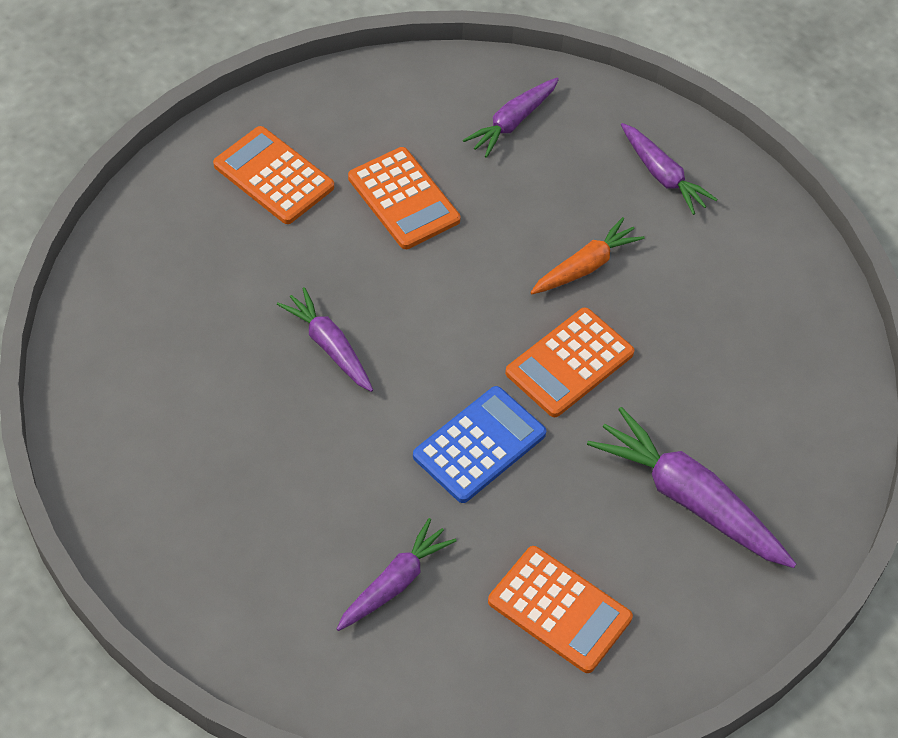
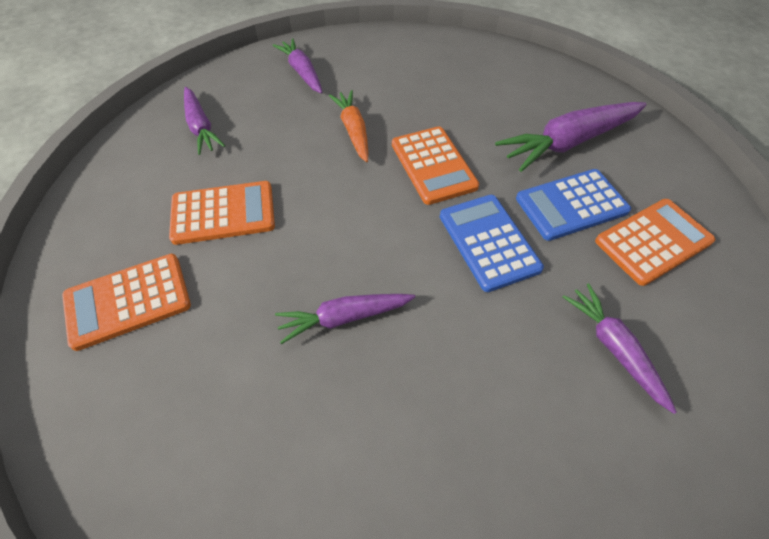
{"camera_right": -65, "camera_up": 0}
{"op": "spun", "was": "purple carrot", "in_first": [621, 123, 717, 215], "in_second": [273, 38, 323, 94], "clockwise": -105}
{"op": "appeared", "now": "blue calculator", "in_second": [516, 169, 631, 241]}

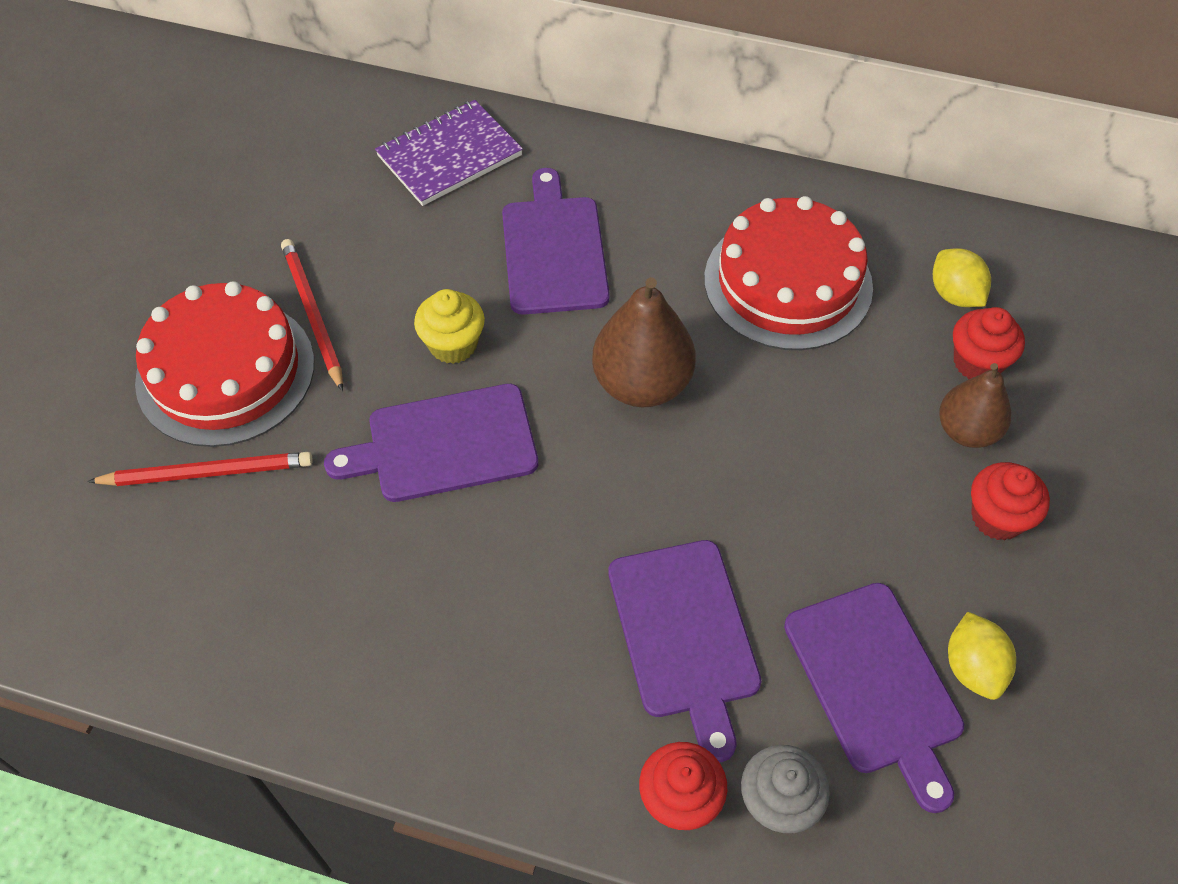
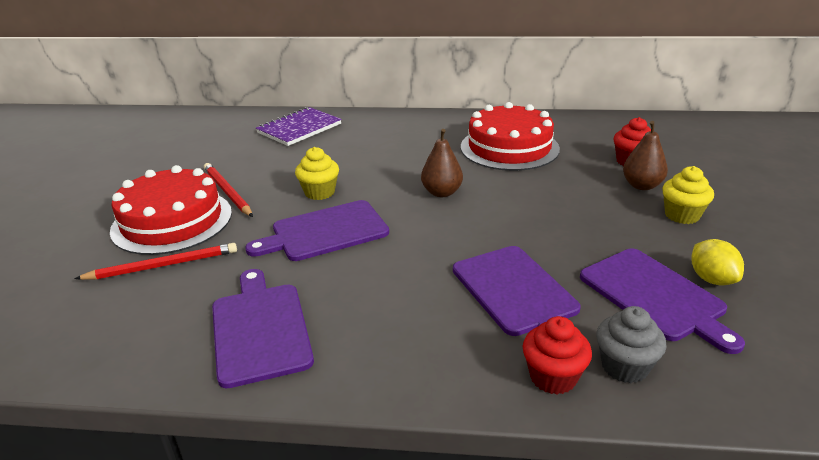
{"camera_right": -10, "camera_up": -25}
{"op": "relocated", "was": "purple cutting board", "in_first": [502, 168, 610, 315], "in_second": [212, 269, 314, 388]}
{"op": "size", "was": "brown pear", "in_first": [592, 277, 696, 407], "in_second": [421, 129, 463, 197], "ratio": 0.66}
{"op": "missing", "was": "yellow lemon", "in_first": [933, 249, 991, 307]}
{"op": "colour", "was": "red cupcake", "now": "yellow cupcake", "in_first": [971, 462, 1050, 541], "in_second": [662, 166, 714, 224]}

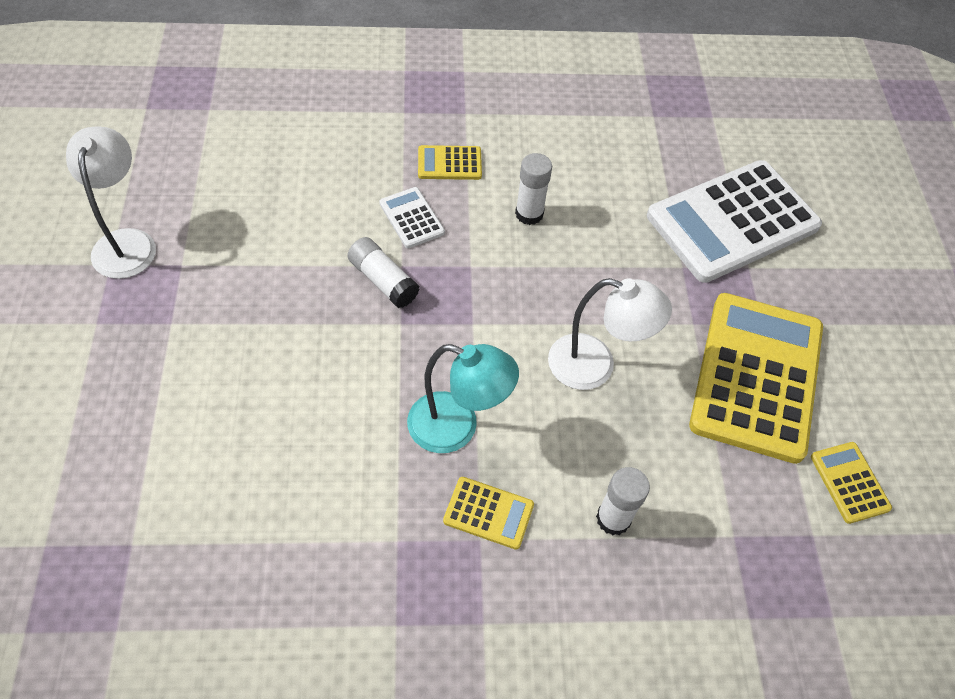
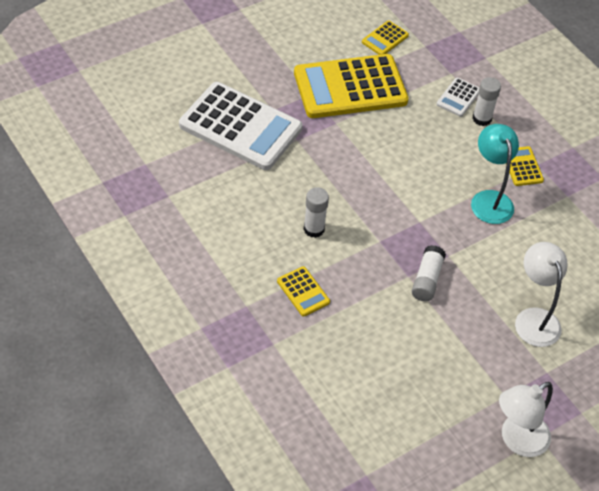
{"camera_right": -120, "camera_up": -5}
{"op": "relocated", "was": "white calculator", "in_first": [379, 187, 445, 248], "in_second": [436, 78, 479, 117]}
{"op": "relocated", "was": "white lamp", "in_first": [548, 278, 672, 390], "in_second": [515, 242, 567, 347]}

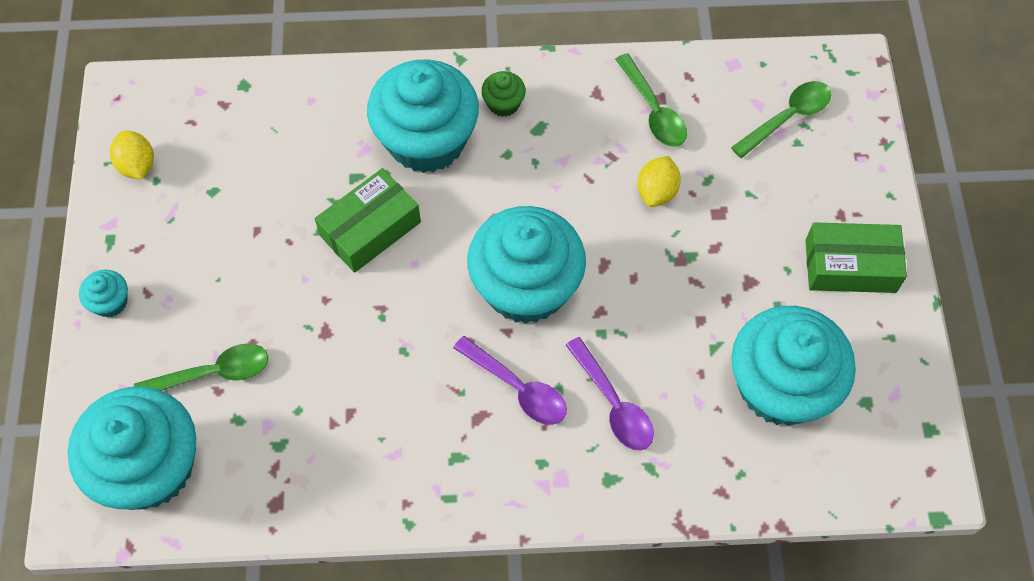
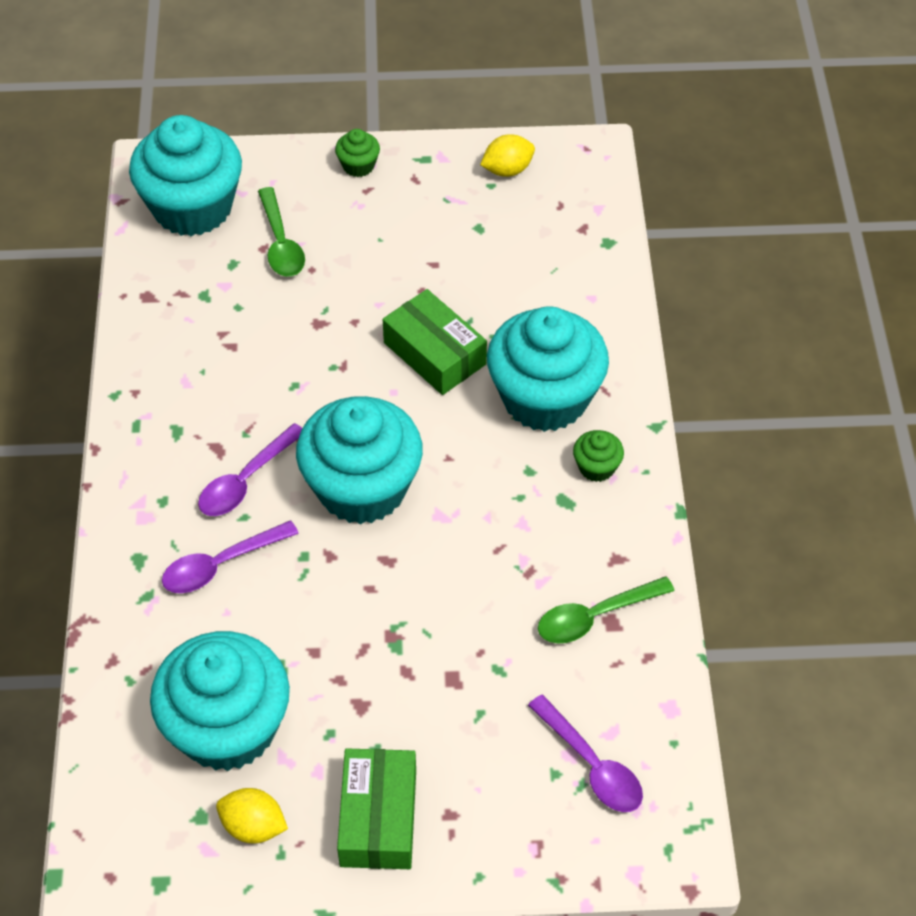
{"camera_right": 90, "camera_up": -10}
{"op": "colour", "was": "turquoise cupcake", "now": "green cupcake", "in_first": [79, 269, 128, 318], "in_second": [335, 129, 380, 177]}
{"op": "relocated", "was": "yellow lemon", "in_first": [637, 156, 681, 207], "in_second": [216, 788, 288, 844]}
{"op": "colour", "was": "green spoon", "now": "purple spoon", "in_first": [731, 81, 832, 158], "in_second": [528, 694, 643, 812]}

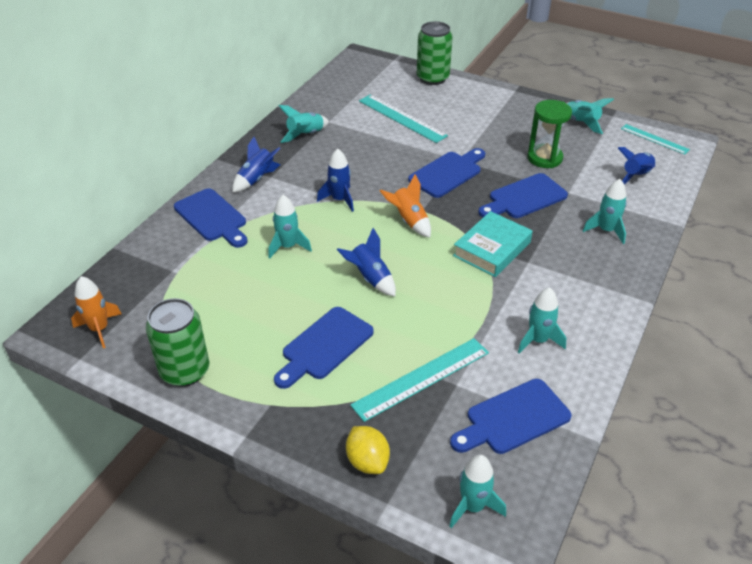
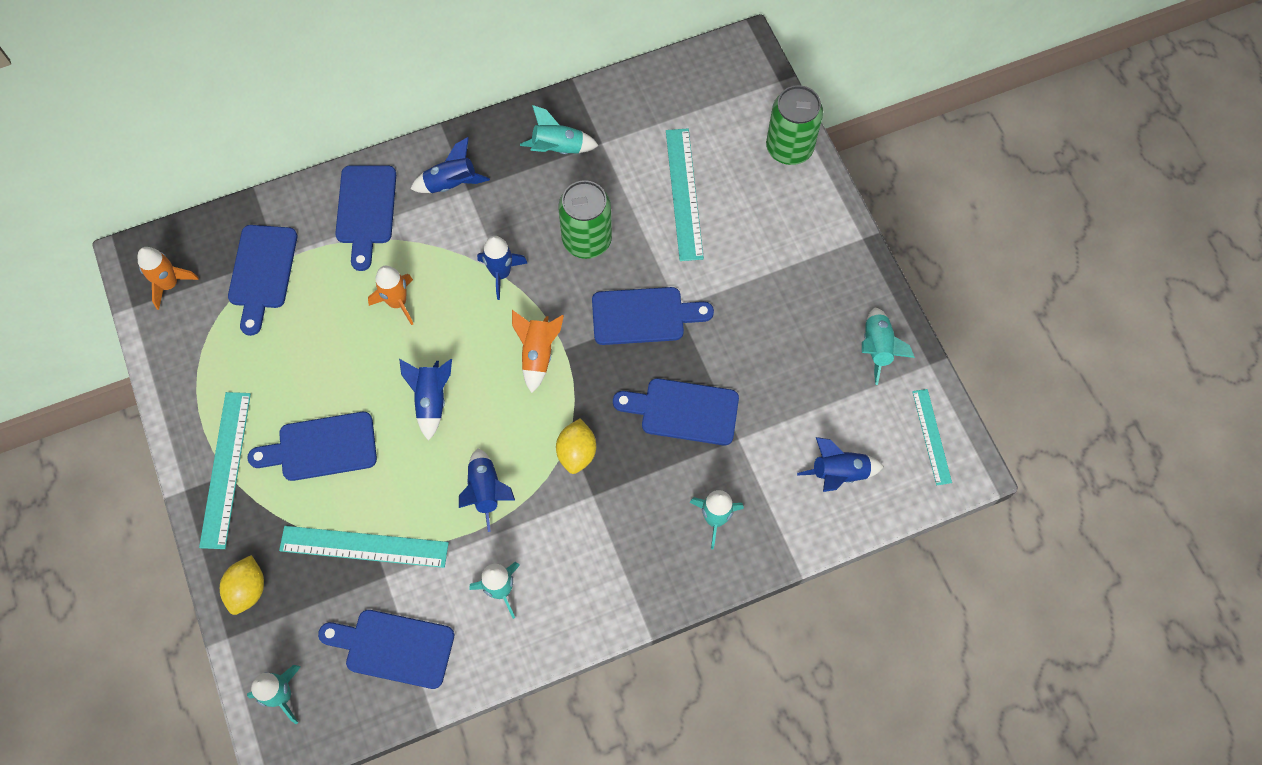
{"camera_right": 40, "camera_up": 25}
{"op": "relocated", "was": "green can", "in_first": [146, 298, 209, 387], "in_second": [558, 180, 612, 259]}
{"op": "colour", "was": "turquoise rocket", "now": "orange rocket", "in_first": [268, 195, 312, 259], "in_second": [368, 266, 413, 325]}
{"op": "exchanged", "was": "turquoise book", "now": "yellow lemon", "in_first": [453, 211, 533, 277], "in_second": [556, 419, 596, 474]}
{"op": "missing", "was": "green hourglass", "in_first": [527, 100, 572, 168]}
{"op": "appeared", "now": "turquoise ruler", "in_second": [199, 392, 251, 549]}
{"op": "appeared", "now": "blue cutting board", "in_second": [228, 225, 297, 336]}
{"op": "appeared", "now": "blue rocket", "in_second": [459, 449, 515, 532]}

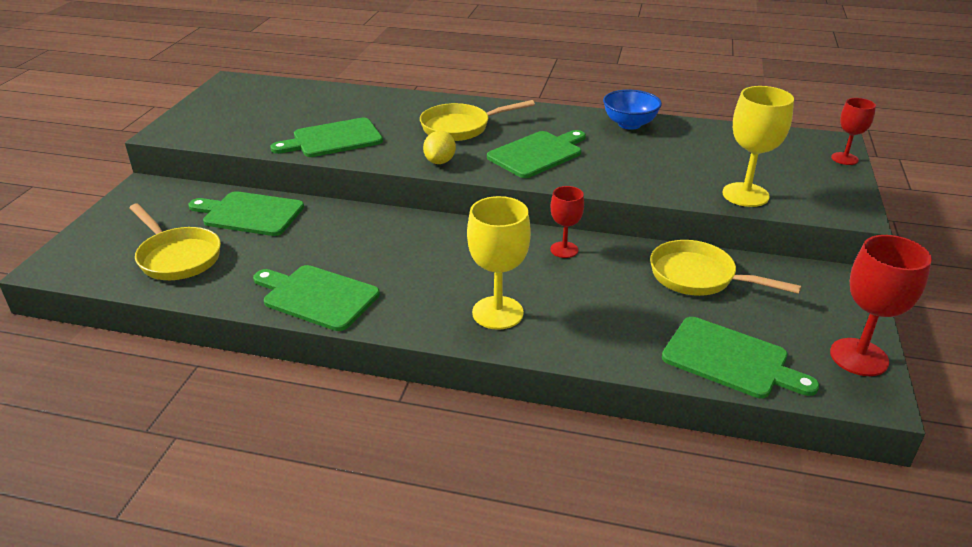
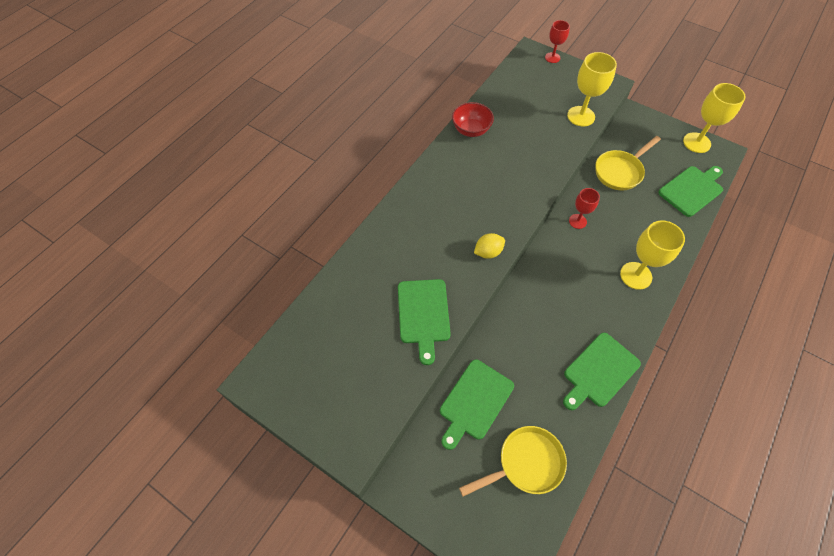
{"camera_right": -70, "camera_up": 25}
{"op": "missing", "was": "yellow pan", "in_first": [420, 100, 535, 141]}
{"op": "spun", "was": "yellow lemon", "in_first": [423, 131, 456, 164], "in_second": [474, 233, 505, 259], "clockwise": -60}
{"op": "missing", "was": "green cutting board", "in_first": [487, 130, 586, 178]}
{"op": "colour", "was": "blue bowl", "now": "red bowl", "in_first": [603, 90, 662, 130], "in_second": [452, 102, 494, 137]}
{"op": "colour", "was": "red goblet", "now": "yellow goblet", "in_first": [830, 235, 932, 376], "in_second": [683, 83, 745, 153]}

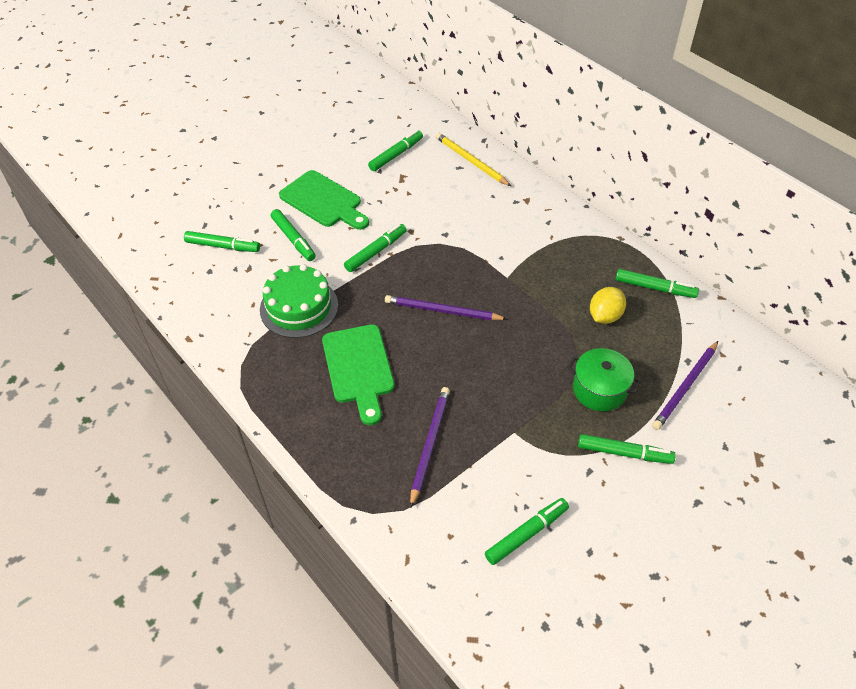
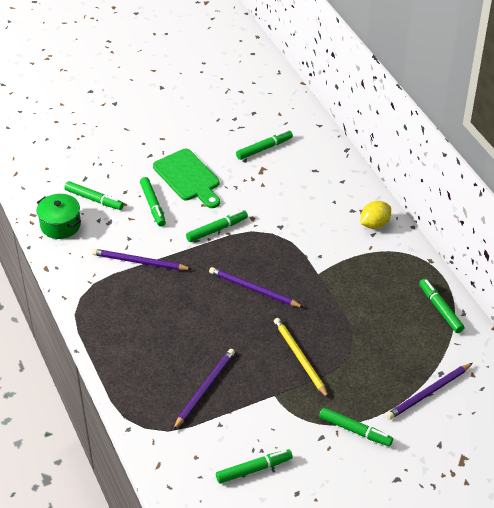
{"camera_right": 15, "camera_up": -5}
{"op": "exchanged", "was": "green cake", "now": "purple pencil", "in_first": [260, 264, 338, 338], "in_second": [92, 249, 191, 270]}
{"op": "missing", "was": "green cutting board", "in_first": [322, 324, 395, 425]}
{"op": "relocated", "was": "yellow pencil", "in_first": [436, 133, 511, 186], "in_second": [274, 318, 329, 398]}
{"op": "relocated", "was": "green pot", "in_first": [568, 348, 641, 411], "in_second": [37, 194, 81, 239]}
{"op": "relocated", "was": "yellow lemon", "in_first": [590, 287, 626, 324], "in_second": [361, 201, 391, 229]}
{"op": "spun", "was": "green marker", "in_first": [616, 269, 699, 298], "in_second": [419, 279, 464, 333], "clockwise": -150}

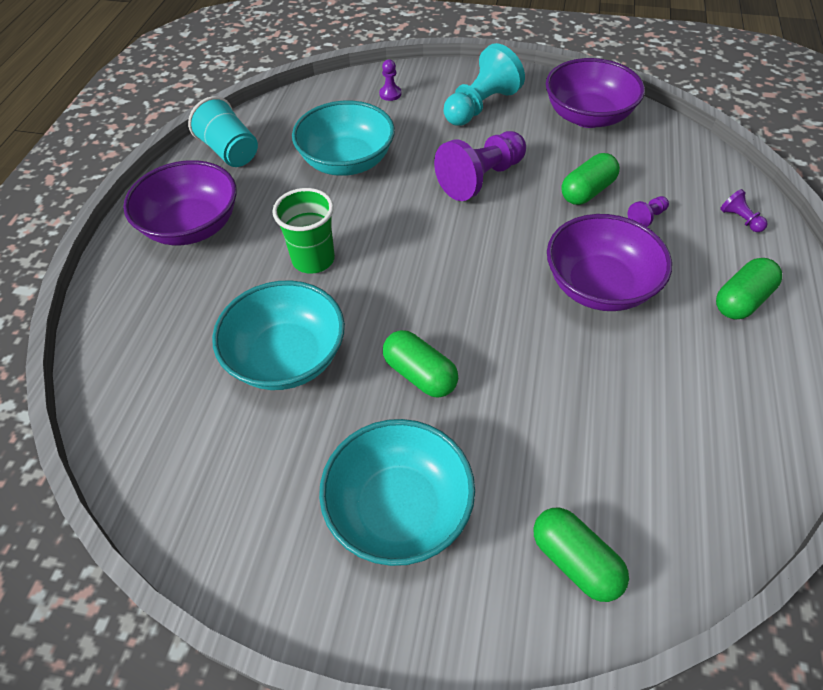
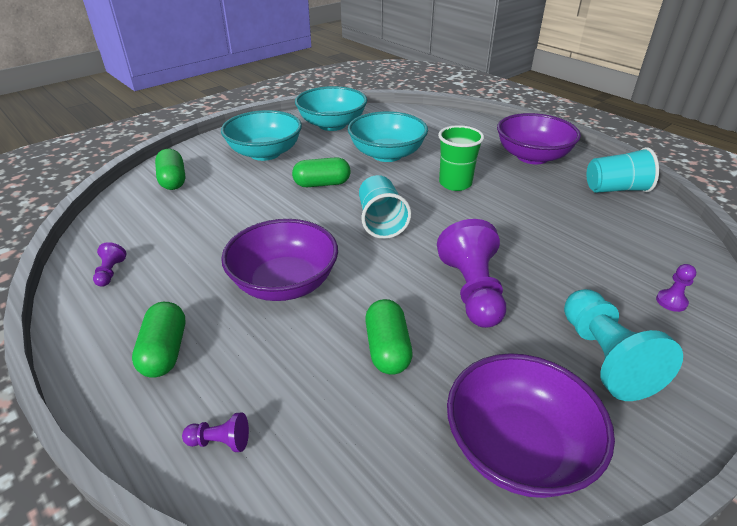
{"camera_right": 125, "camera_up": -15}
{"op": "relocated", "was": "turquoise bowl", "in_first": [292, 101, 395, 176], "in_second": [295, 86, 367, 131]}
{"op": "spun", "was": "green capsule", "in_first": [534, 508, 629, 602], "in_second": [155, 149, 185, 190], "clockwise": 75}
{"op": "relocated", "was": "purple pawn", "in_first": [628, 196, 669, 227], "in_second": [93, 242, 127, 287]}
{"op": "appeared", "now": "turquoise cup", "in_second": [359, 175, 411, 239]}

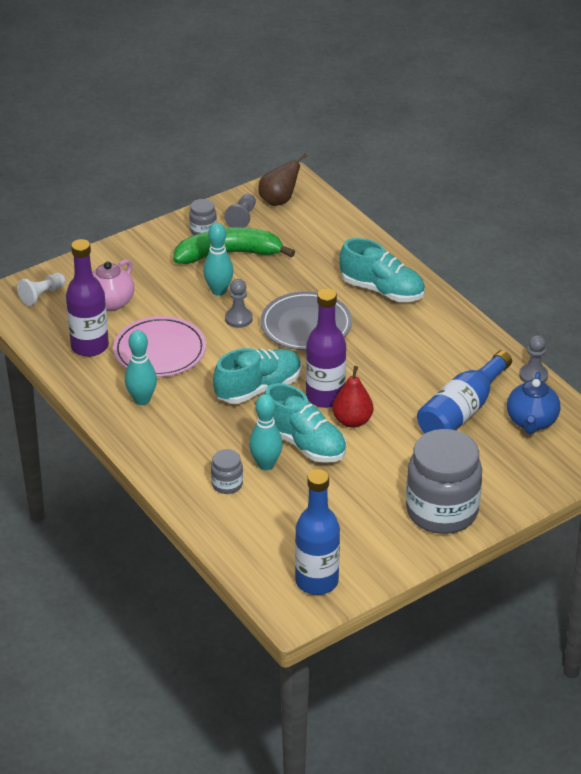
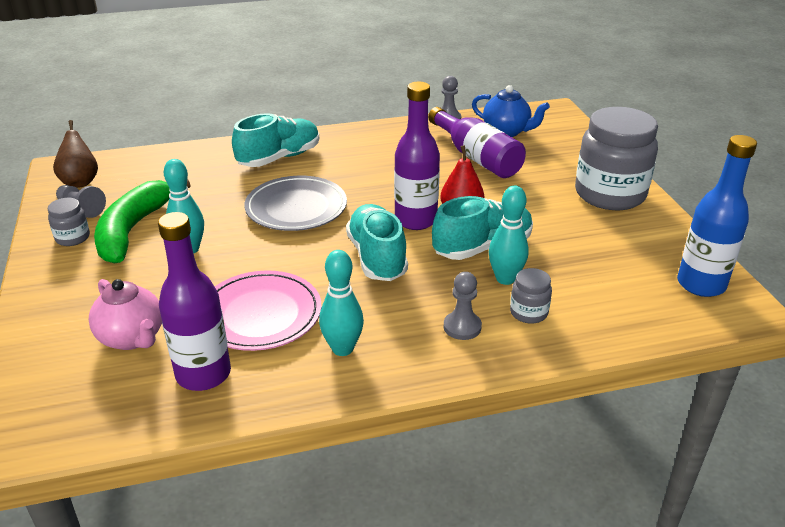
{"camera_right": -70, "camera_up": -5}
{"op": "missing", "was": "white pawn", "in_first": [17, 273, 65, 306]}
{"op": "relocated", "was": "grey pawn", "in_first": [225, 279, 253, 328], "in_second": [444, 272, 482, 340]}
{"op": "colour", "was": "blue bottle", "now": "purple bottle", "in_first": [417, 350, 512, 434], "in_second": [428, 107, 526, 178]}

